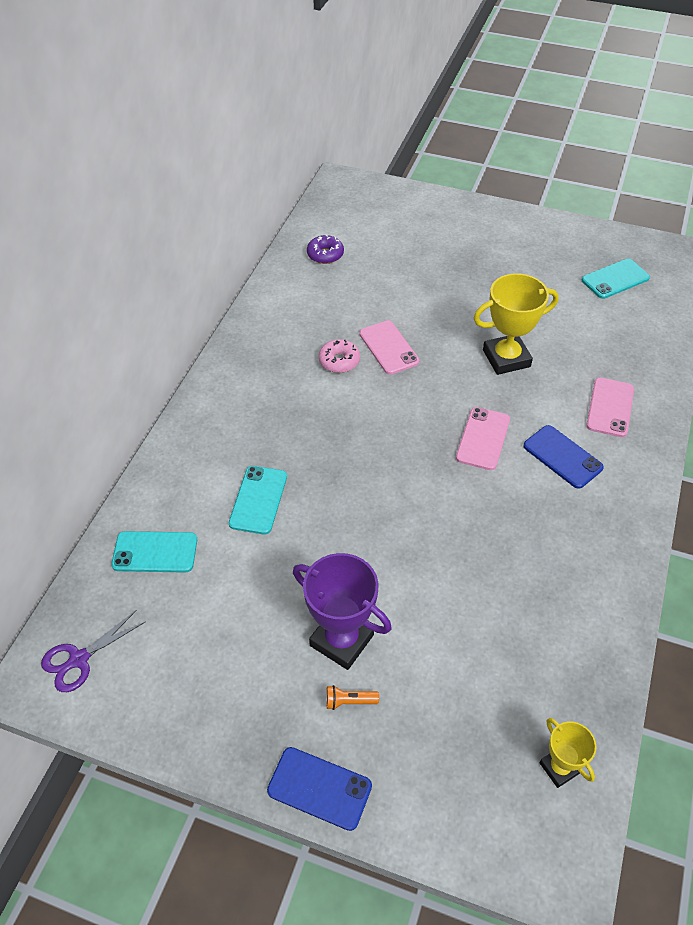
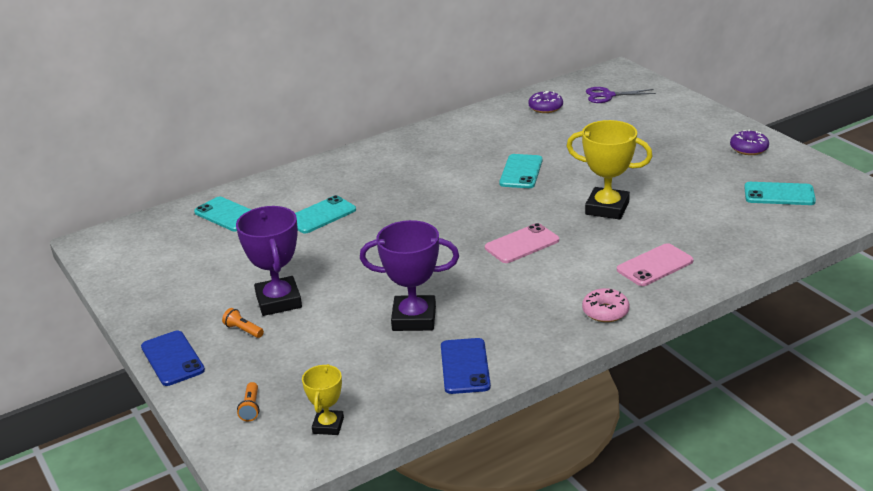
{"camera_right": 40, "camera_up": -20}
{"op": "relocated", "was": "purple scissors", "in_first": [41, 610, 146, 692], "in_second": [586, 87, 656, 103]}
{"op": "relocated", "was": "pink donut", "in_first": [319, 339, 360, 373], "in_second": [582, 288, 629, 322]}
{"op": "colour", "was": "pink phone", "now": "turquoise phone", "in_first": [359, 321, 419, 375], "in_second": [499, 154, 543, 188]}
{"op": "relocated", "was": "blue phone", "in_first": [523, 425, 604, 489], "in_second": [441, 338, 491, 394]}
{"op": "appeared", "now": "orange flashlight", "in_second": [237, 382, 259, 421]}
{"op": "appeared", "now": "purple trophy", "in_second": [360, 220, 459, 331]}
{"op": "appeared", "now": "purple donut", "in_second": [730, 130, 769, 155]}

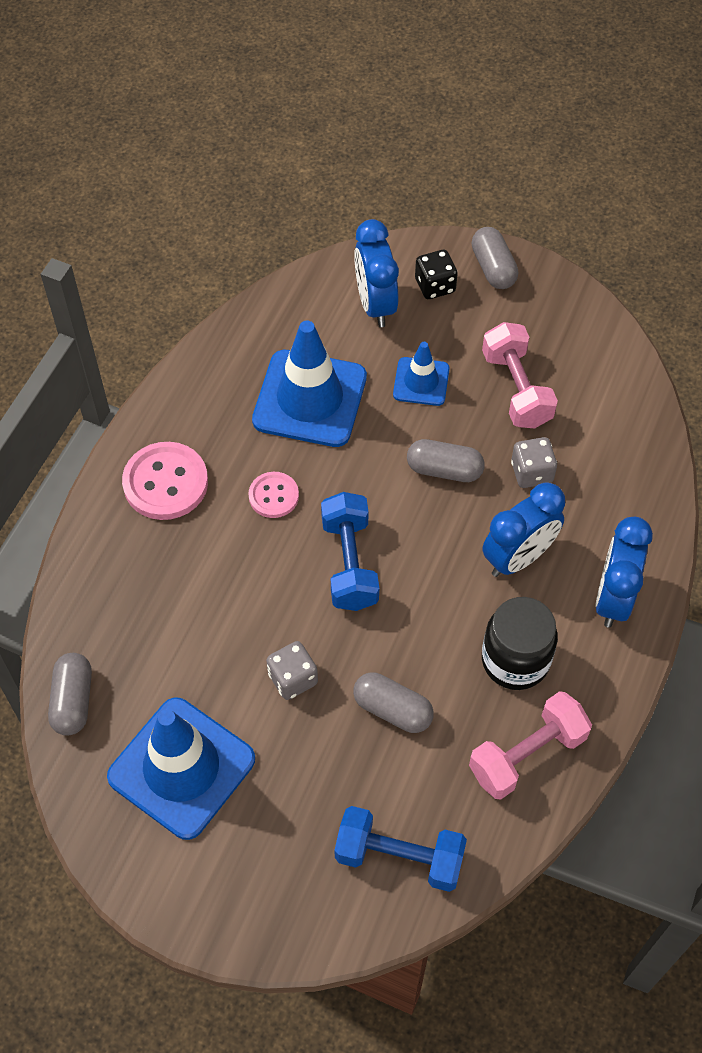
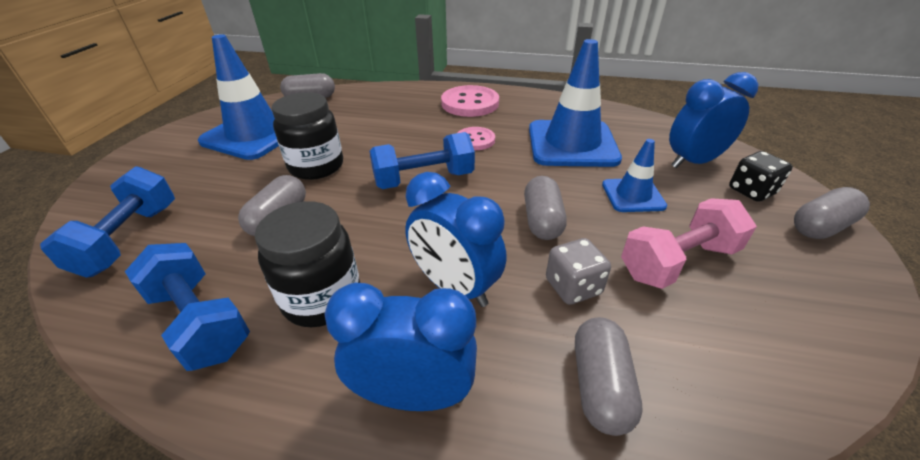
{"camera_right": 80, "camera_up": -20}
{"op": "exchanged", "was": "grey dice", "now": "black jar", "in_first": [266, 641, 318, 700], "in_second": [271, 92, 343, 180]}
{"op": "colour", "was": "pink dumbbell", "now": "blue dumbbell", "in_first": [469, 691, 592, 800], "in_second": [125, 243, 250, 371]}
{"op": "appeared", "now": "grey capsule", "in_second": [575, 317, 643, 436]}

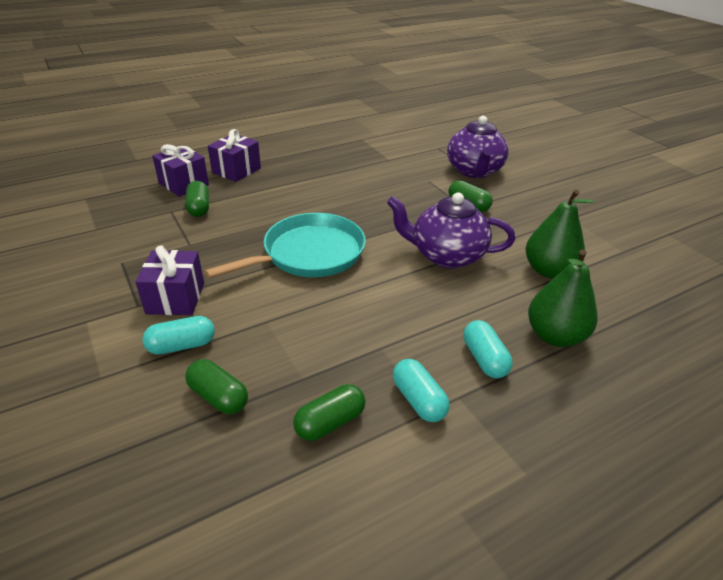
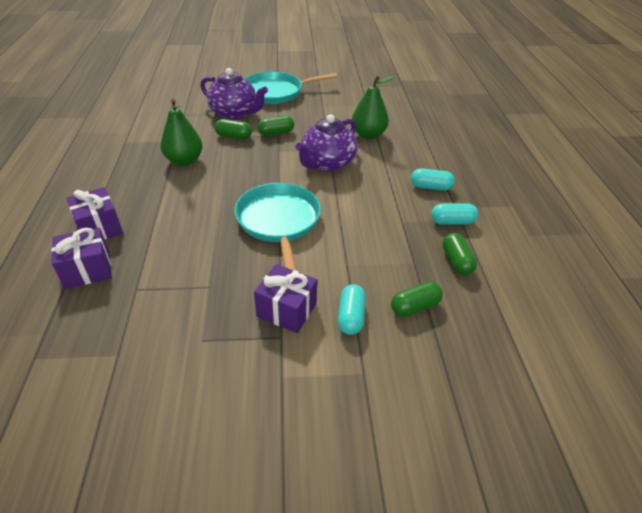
{"camera_right": -65, "camera_up": 5}
{"op": "relocated", "was": "green capsule", "in_first": [186, 181, 209, 217], "in_second": [215, 119, 252, 139]}
{"op": "relocated", "was": "green pear", "in_first": [528, 249, 598, 347], "in_second": [160, 99, 203, 166]}
{"op": "appeared", "now": "turquoise pan", "in_second": [245, 71, 338, 104]}

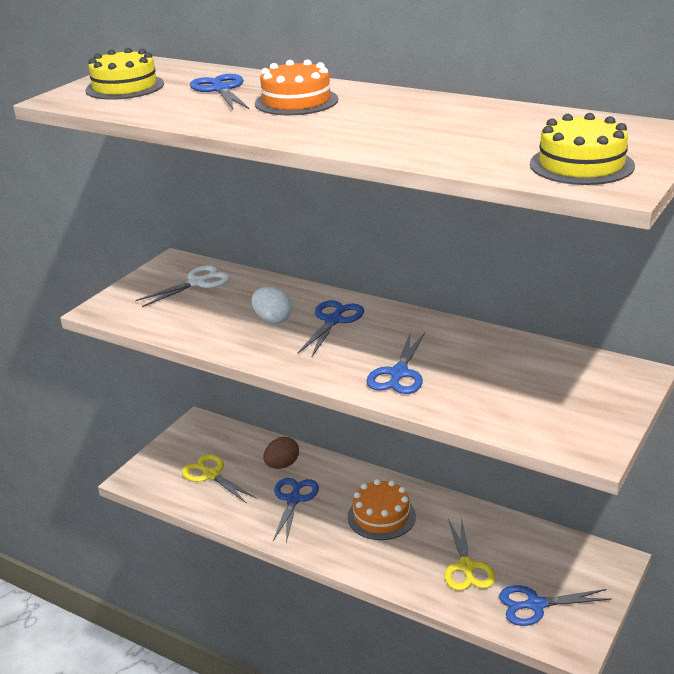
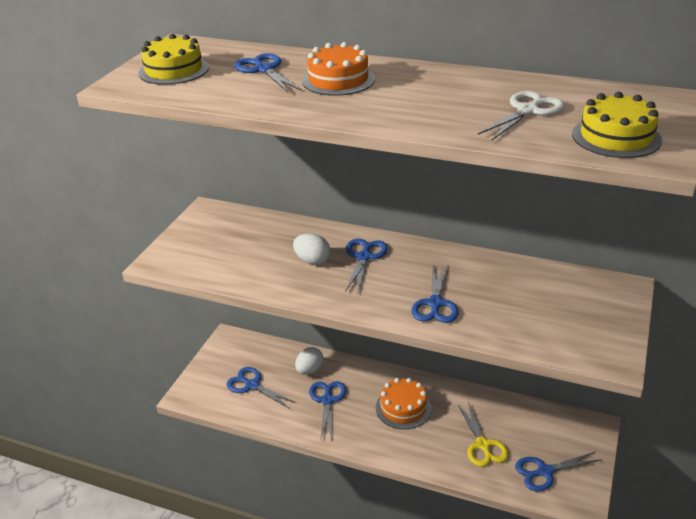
{"camera_right": -10, "camera_up": 5}
{"op": "relocated", "was": "white scissors", "in_first": [135, 265, 230, 307], "in_second": [477, 91, 565, 141]}
{"op": "colour", "was": "yellow scissors", "now": "blue scissors", "in_first": [182, 454, 257, 504], "in_second": [226, 367, 296, 409]}
{"op": "colour", "was": "brown egg", "now": "white egg", "in_first": [263, 437, 299, 469], "in_second": [295, 347, 324, 375]}

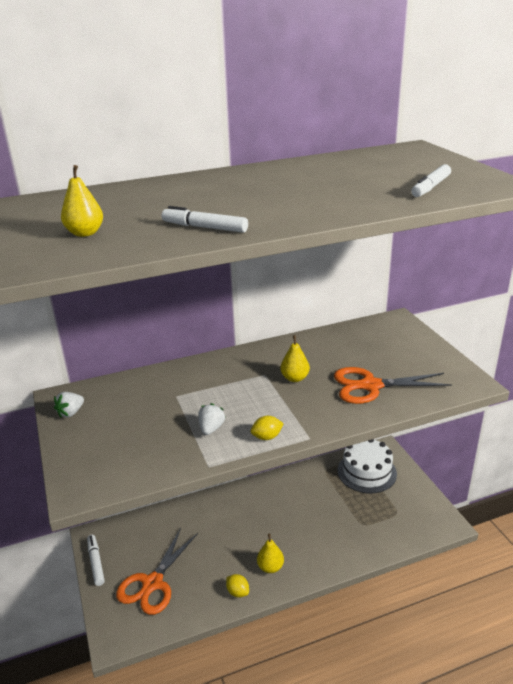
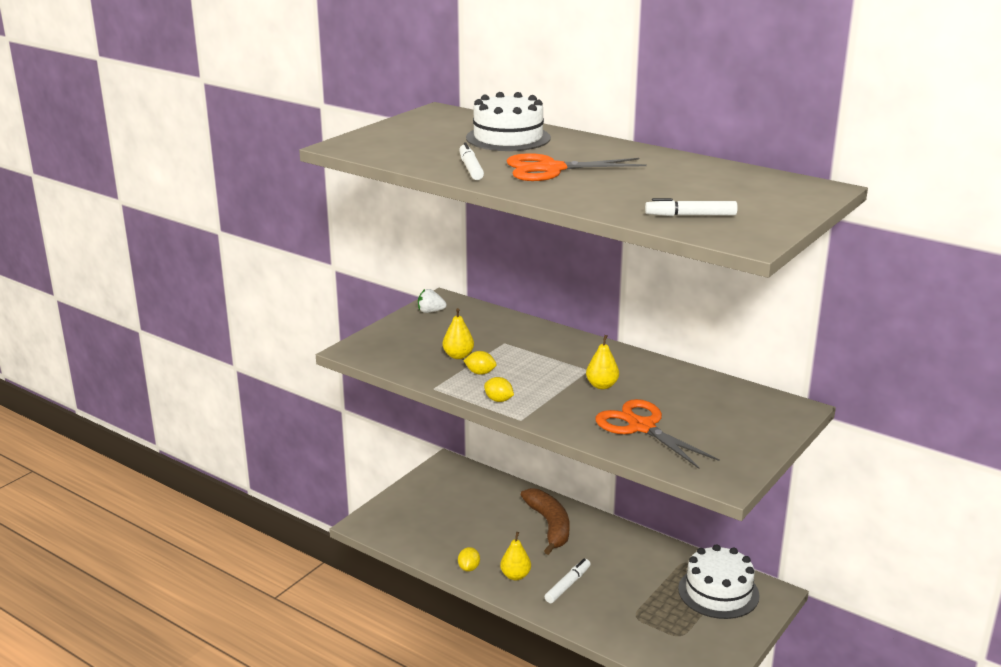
{"camera_right": 55, "camera_up": -5}
{"op": "relocated", "was": "yellow pear", "in_first": [61, 165, 103, 237], "in_second": [443, 308, 474, 359]}
{"op": "relocated", "was": "white marker", "in_first": [87, 535, 105, 586], "in_second": [544, 558, 591, 603]}
{"op": "relocated", "was": "orange scissors", "in_first": [116, 528, 198, 615], "in_second": [507, 153, 647, 181]}
{"op": "exchanged", "was": "white strawberry", "now": "yellow lemon", "in_first": [198, 403, 226, 435], "in_second": [463, 351, 497, 375]}
{"op": "appeared", "now": "white cake", "in_second": [466, 92, 551, 151]}
{"op": "appeared", "now": "brown banana", "in_second": [521, 488, 569, 555]}

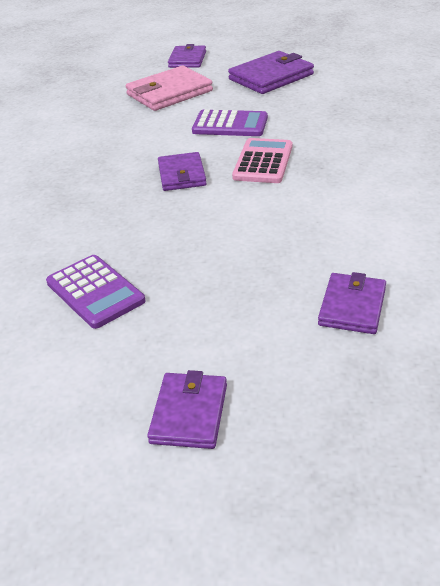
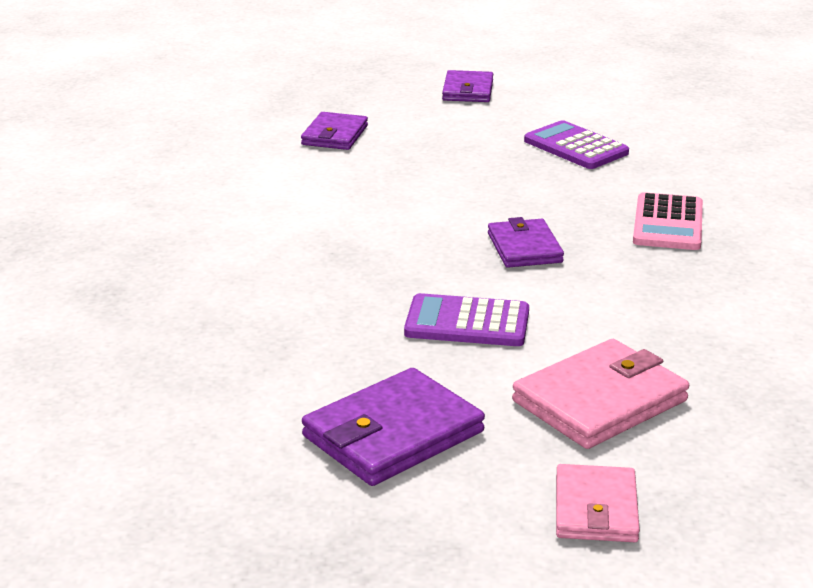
{"camera_right": 175, "camera_up": -10}
{"op": "colour", "was": "purple wallet", "now": "pink wallet", "in_first": [168, 44, 206, 68], "in_second": [556, 464, 640, 542]}
{"op": "relocated", "was": "pink calculator", "in_first": [232, 138, 292, 183], "in_second": [633, 192, 703, 250]}

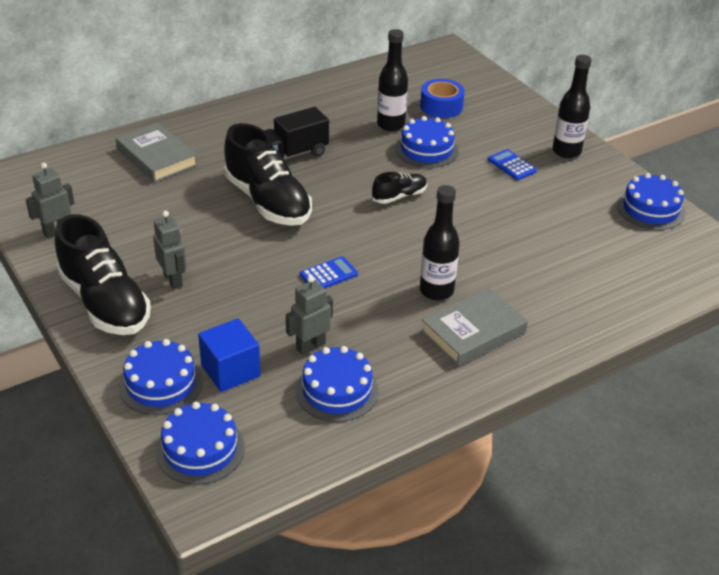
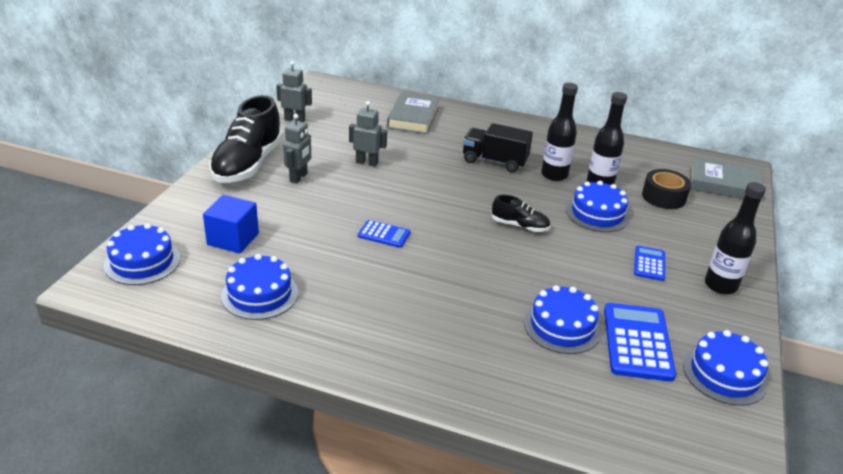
{"camera_right": 50, "camera_up": -5}
{"op": "relocated", "was": "blue cake", "in_first": [119, 339, 203, 415], "in_second": [524, 285, 601, 354]}
{"op": "missing", "was": "black shoe", "in_first": [223, 123, 312, 226]}
{"op": "relocated", "was": "grey robot", "in_first": [286, 276, 333, 355], "in_second": [349, 101, 387, 167]}
{"op": "colour", "was": "blue tape", "now": "black tape", "in_first": [420, 79, 465, 118], "in_second": [642, 169, 691, 209]}
{"op": "relocated", "was": "black bottle", "in_first": [420, 185, 460, 300], "in_second": [541, 83, 578, 181]}
{"op": "relocated", "was": "grey book", "in_first": [421, 288, 528, 366], "in_second": [690, 158, 763, 199]}
{"op": "appeared", "now": "blue calculator", "in_second": [604, 303, 676, 382]}

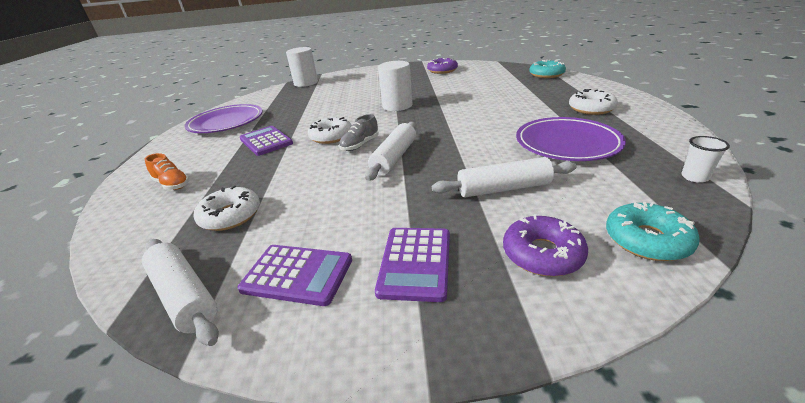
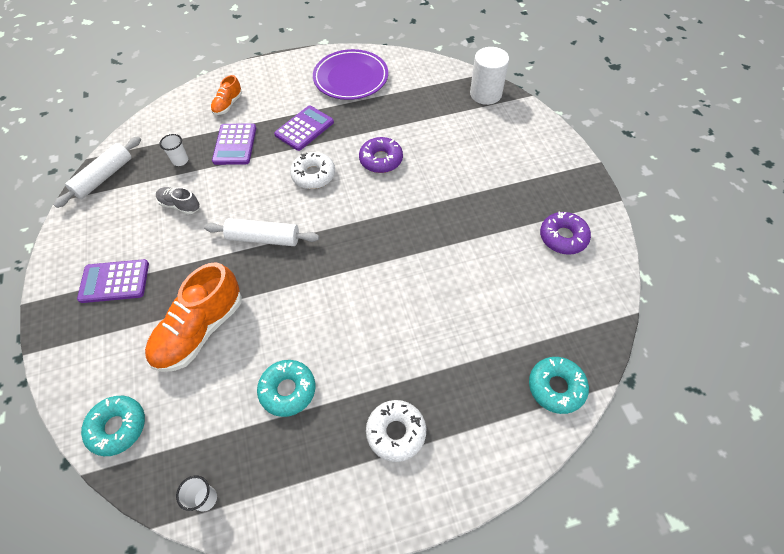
{"camera_right": 75, "camera_up": 25}
{"op": "exchanged", "was": "white donut", "now": "white cup", "in_first": [194, 186, 260, 231], "in_second": [159, 134, 188, 166]}
{"op": "relocated", "was": "purple calculator", "in_first": [237, 245, 352, 306], "in_second": [212, 123, 256, 165]}
{"op": "relocated", "was": "grey shoe", "in_first": [339, 114, 379, 151], "in_second": [156, 187, 200, 215]}
{"op": "missing", "was": "white cylinder", "in_first": [378, 61, 412, 111]}
{"op": "exchanged", "was": "white rolling pin", "now": "orange shoe", "in_first": [432, 157, 577, 197], "in_second": [145, 263, 242, 372]}
{"op": "relocated", "was": "purple donut", "in_first": [503, 214, 588, 276], "in_second": [359, 137, 403, 173]}
{"op": "exchanged", "was": "purple plate", "now": "turquoise donut", "in_first": [516, 117, 626, 161], "in_second": [257, 360, 315, 417]}

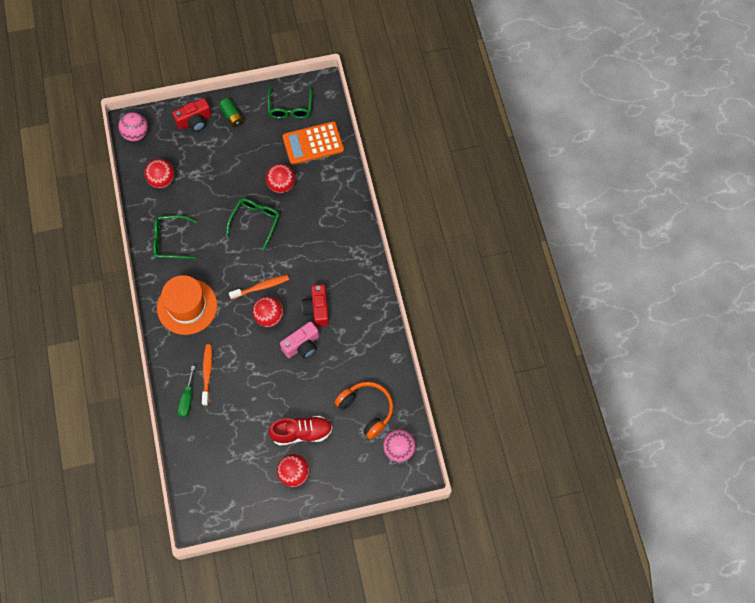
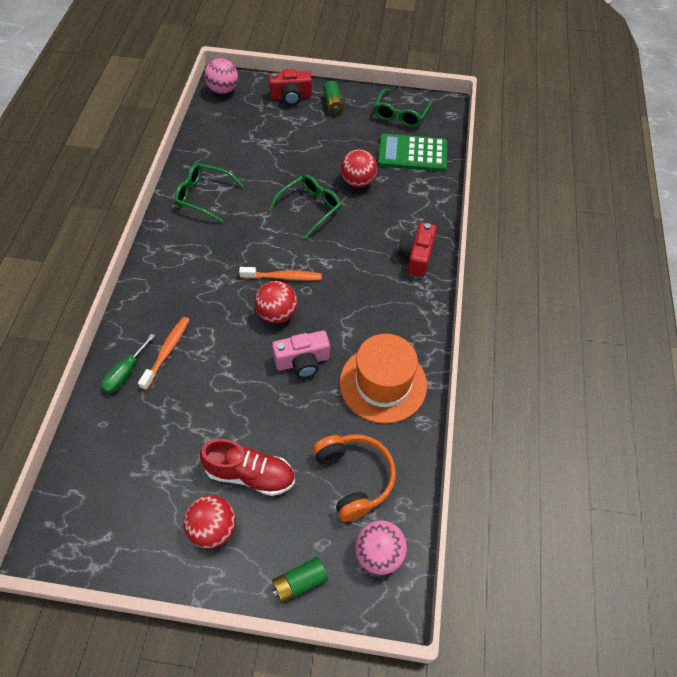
{"camera_right": 20, "camera_up": -10}
{"op": "missing", "was": "red ball", "in_first": [145, 159, 175, 189]}
{"op": "relocated", "was": "orange hat", "in_first": [157, 275, 217, 335], "in_second": [340, 334, 427, 424]}
{"op": "colour", "was": "orange calculator", "now": "green calculator", "in_first": [283, 121, 344, 165], "in_second": [378, 134, 447, 172]}
{"op": "relocated", "was": "red camera", "in_first": [302, 284, 329, 327], "in_second": [398, 222, 437, 277]}
{"op": "appeared", "now": "green battery", "in_second": [272, 557, 328, 604]}

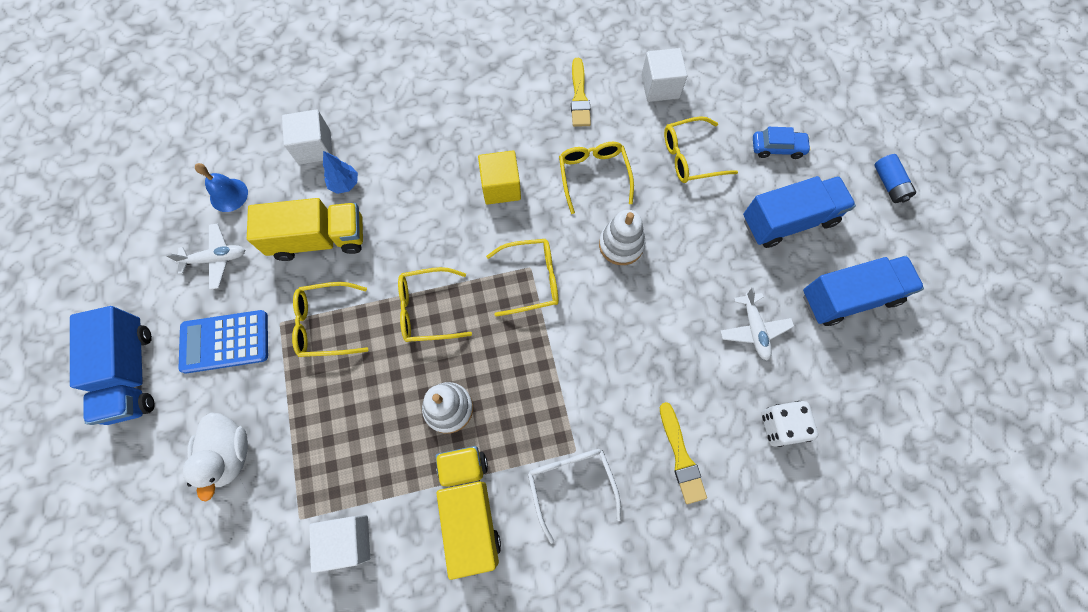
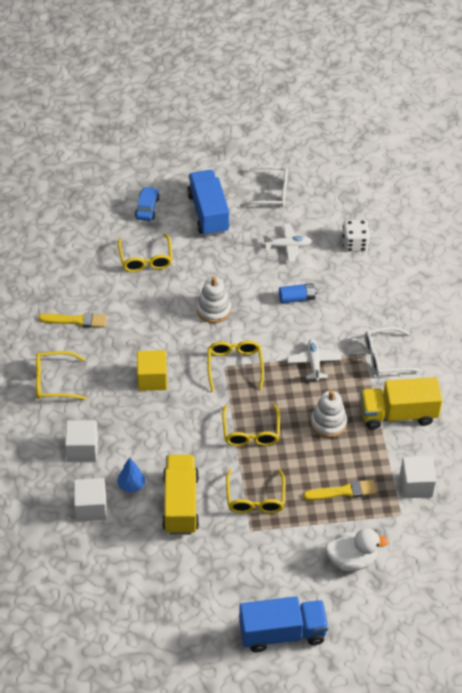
{"camera_right": -85, "camera_up": -20}
{"op": "relocated", "was": "white plane", "in_first": [166, 223, 245, 290], "in_second": [287, 339, 342, 381]}
{"op": "missing", "was": "blue calculator", "in_first": [178, 310, 268, 374]}
{"op": "missing", "was": "blue bell", "in_first": [195, 163, 248, 212]}
{"op": "relocated", "was": "yellow glasses", "in_first": [559, 142, 634, 214], "in_second": [36, 351, 87, 400]}
{"op": "relocated", "was": "white cube", "in_first": [641, 48, 687, 102], "in_second": [65, 420, 98, 461]}
{"op": "relocated", "was": "yellow brush", "in_first": [660, 402, 707, 504], "in_second": [303, 479, 377, 500]}
{"op": "exchanged", "was": "blue truck", "now": "white glasses", "in_first": [803, 256, 924, 326], "in_second": [240, 166, 288, 207]}
{"op": "relocated", "was": "blue battery", "in_first": [875, 154, 916, 203], "in_second": [279, 283, 317, 303]}

